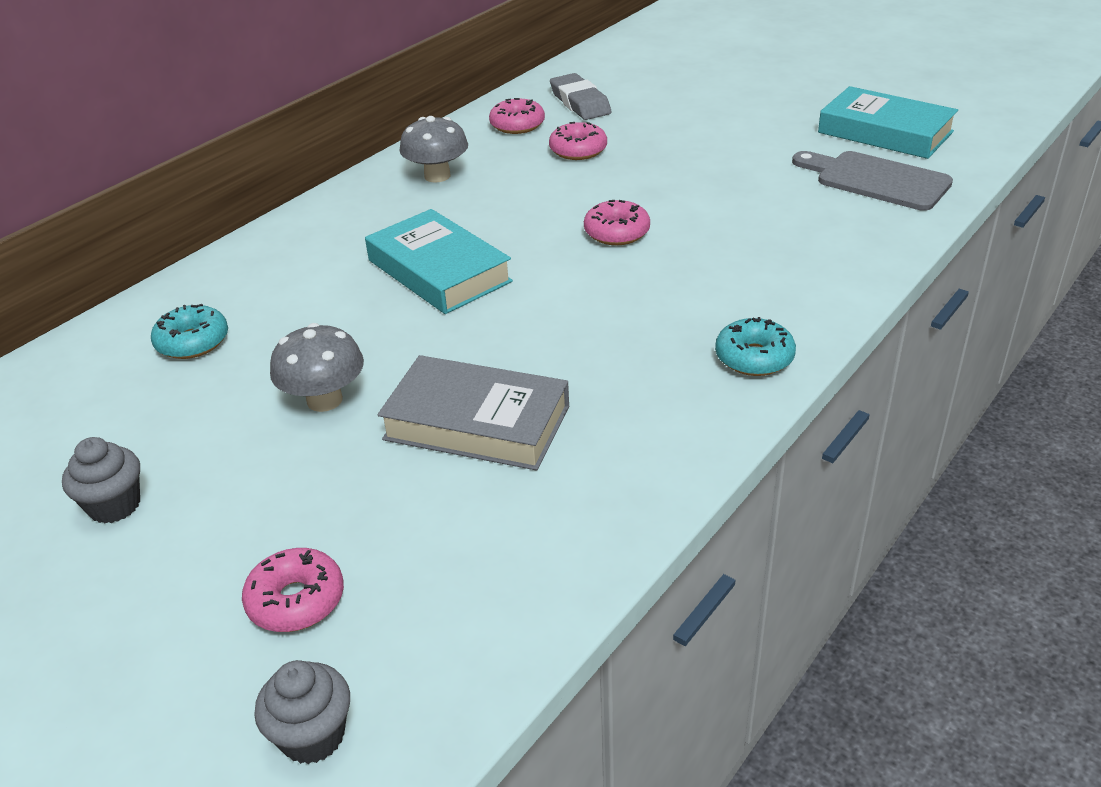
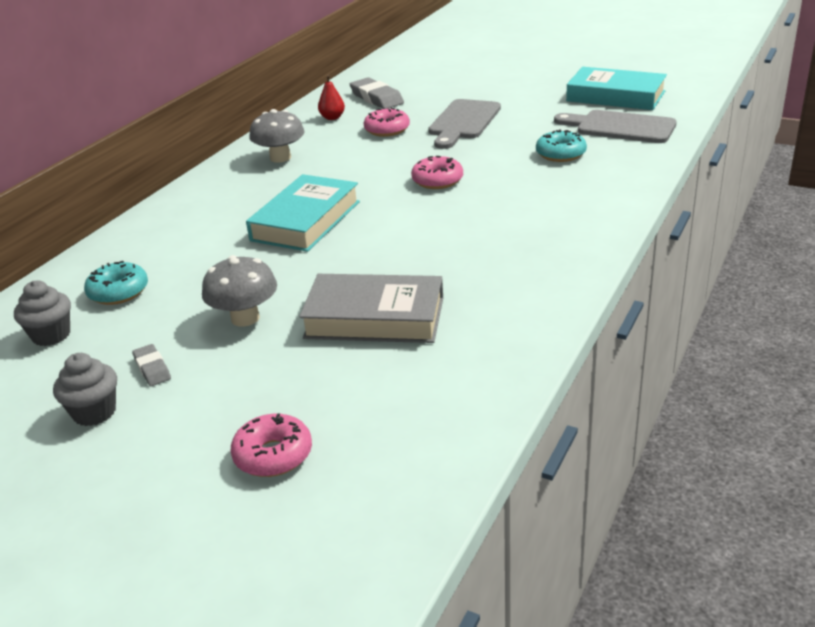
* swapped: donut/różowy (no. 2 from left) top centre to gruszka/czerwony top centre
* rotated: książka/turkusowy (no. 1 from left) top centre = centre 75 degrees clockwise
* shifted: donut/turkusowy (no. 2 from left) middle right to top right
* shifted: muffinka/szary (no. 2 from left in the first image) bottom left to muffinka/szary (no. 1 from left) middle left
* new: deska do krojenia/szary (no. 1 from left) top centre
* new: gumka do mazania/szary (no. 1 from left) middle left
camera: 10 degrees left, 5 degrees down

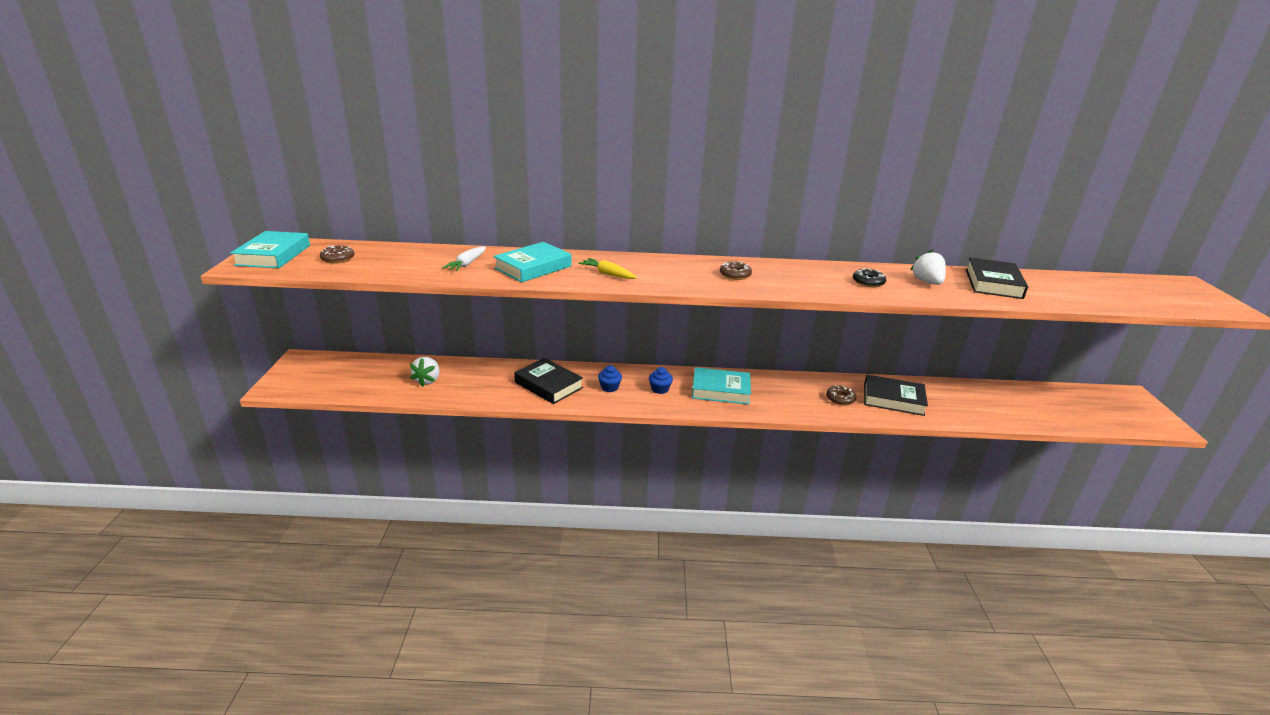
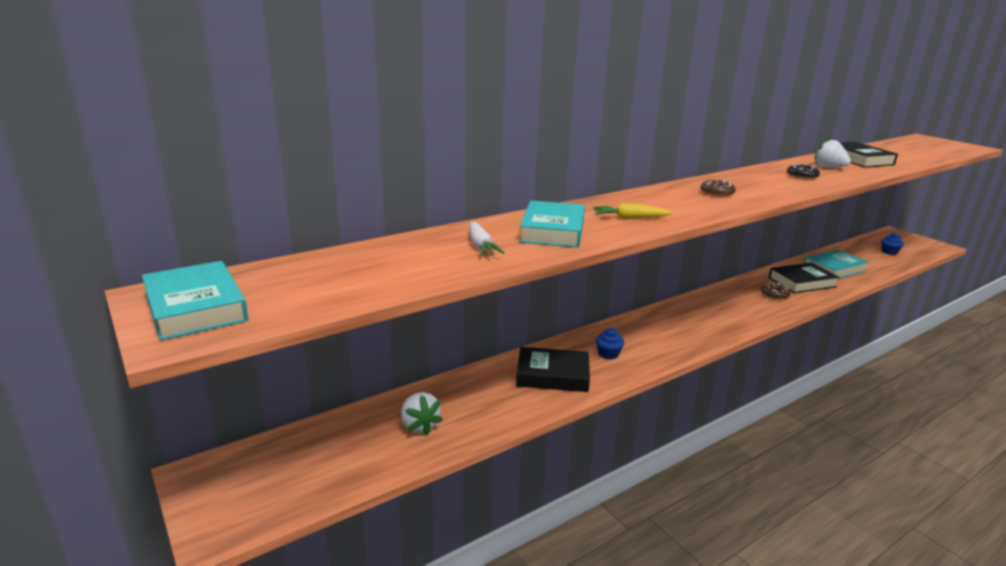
* gone: donut/brązowy (no. 1 from left) middle left
* shifted: muffinka/niebieski (no. 2 from left) centre to middle right
* shifted: książka/turkusowy (no. 3 from left) centre to middle right
camera: 35 degrees left, 5 degrees down

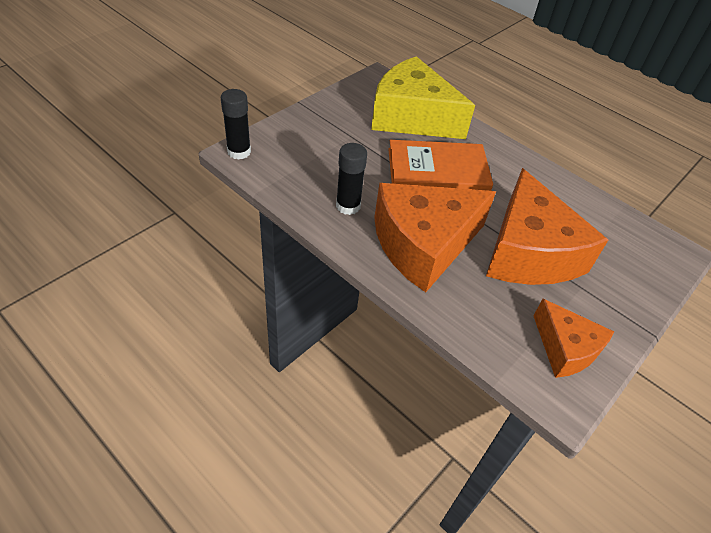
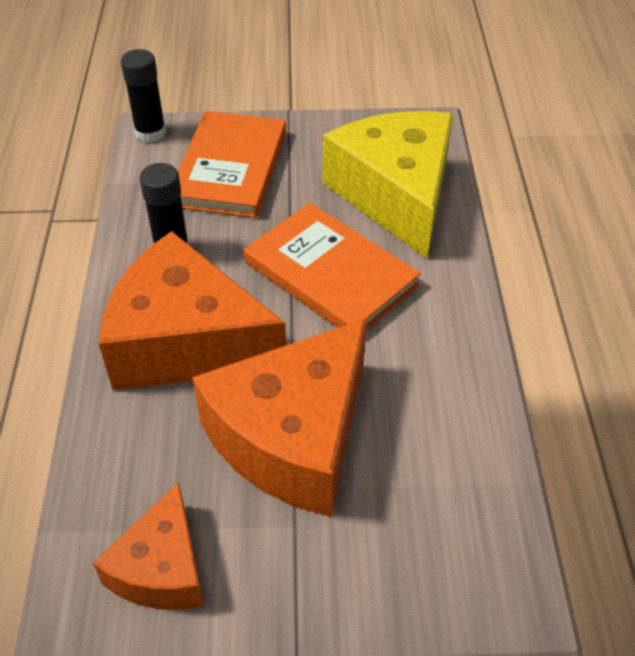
* new: książka/pomarańczowy (no. 1 from left) top centre
camera: 50 degrees right, 0 degrees up

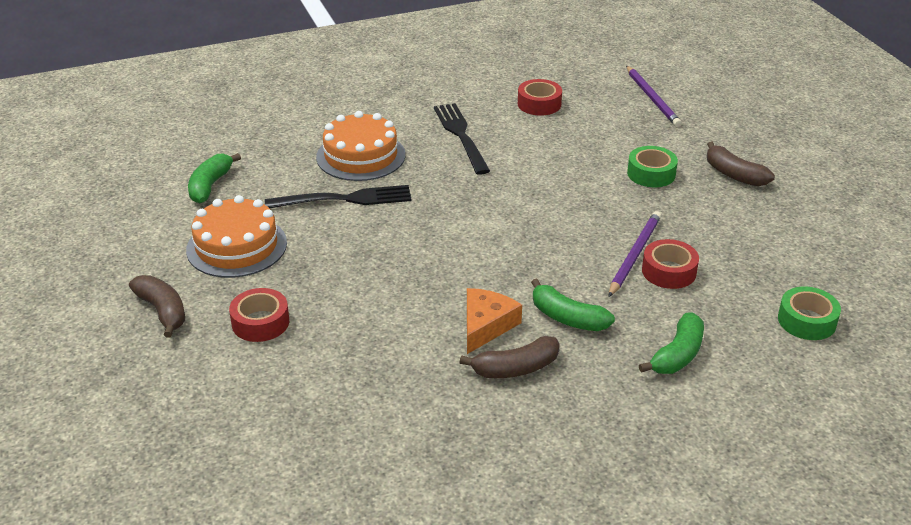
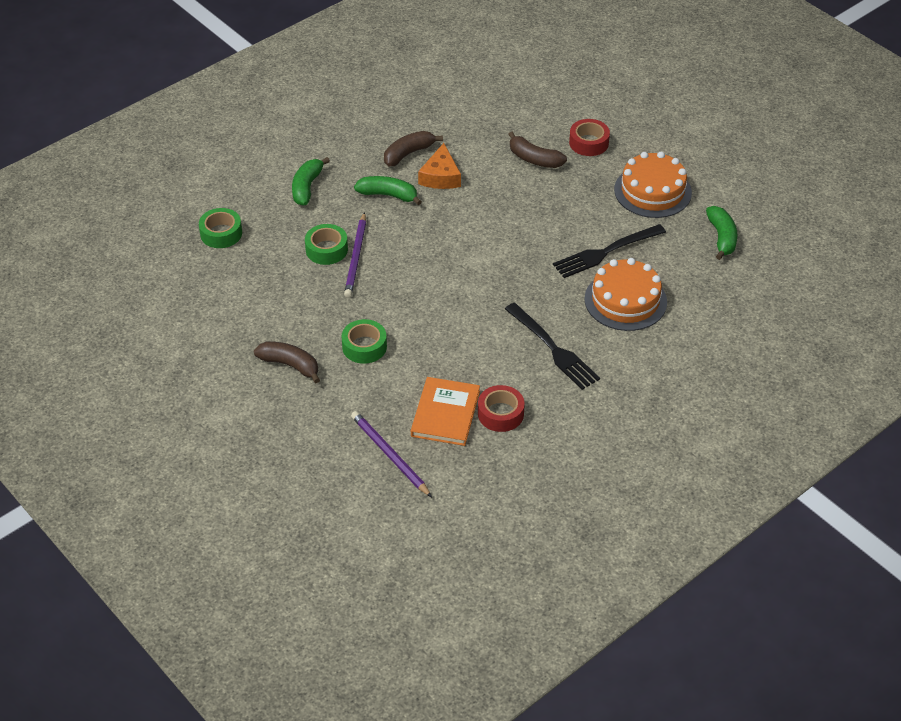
* repainted: taśma klejąca/czerwony (no. 3 from left) middle right to taśma klejąca/zielony (no. 2 from left) centre
* shifted: banan/brązowy (no. 1 from left in the first image) middle left to banan/brązowy (no. 3 from left) top centre
* new: książka/pomarańczowy centre
camera: 160 degrees right, 10 degrees up

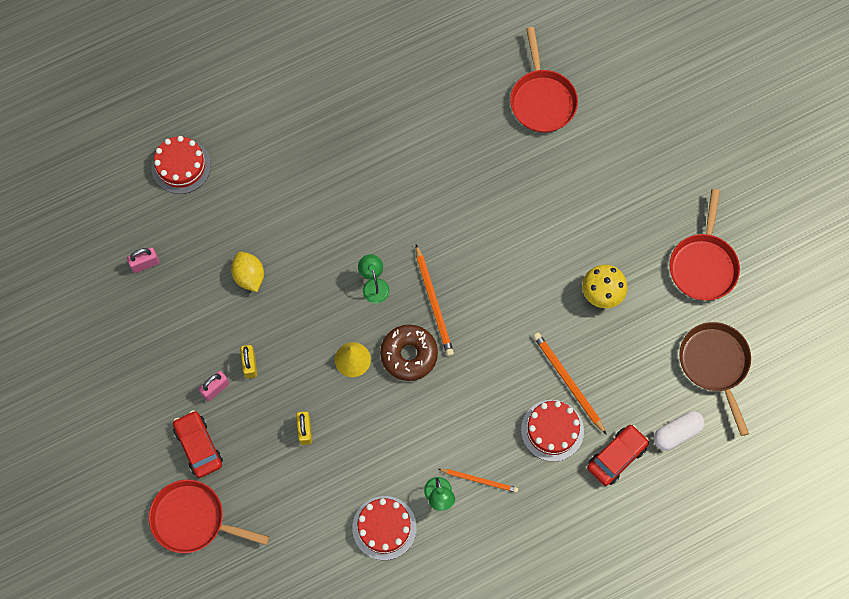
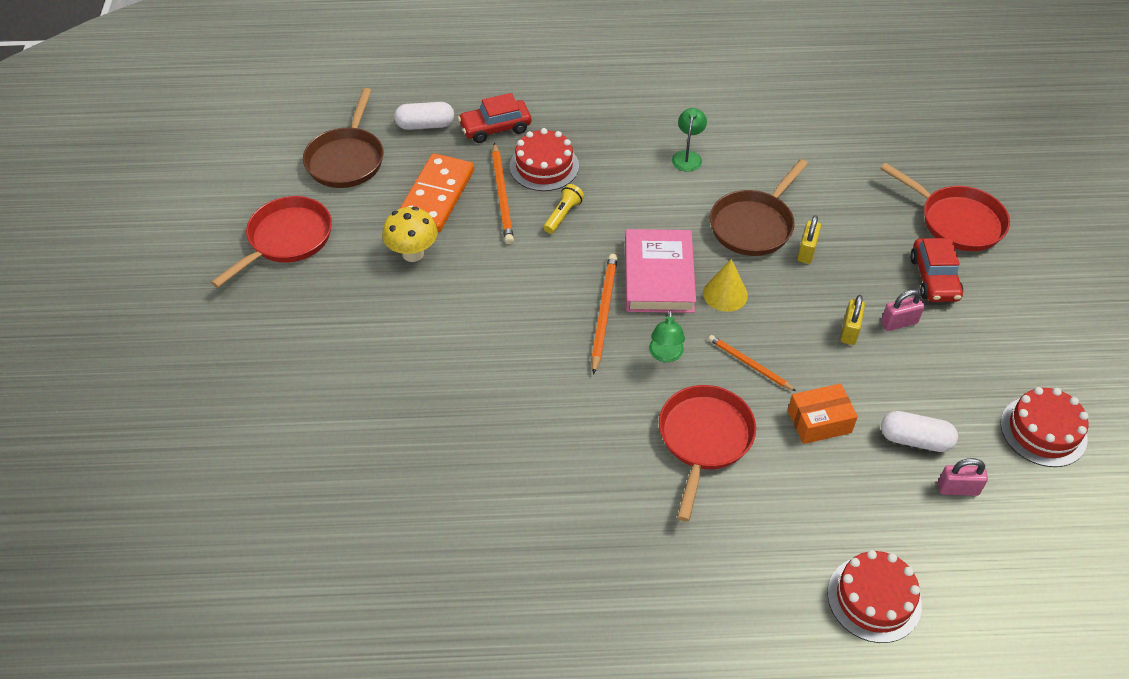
* shifted: patelnia/czerwony (no. 2 from left) top centre to bottom centre
* swapped: cytryna/żółty middle left to pudełko/pomarańczowy middle right
* swapped: donut/brązowy centre to książka/różowy centre
* shifted: ołówek/pomarańczowy (no. 2 from left in the first image) bottom centre to ołówek/pomarańczowy (no. 3 from left) centre
* shifted: tort/czerwony (no. 2 from left in the first image) bottom centre to tort/czerwony (no. 3 from left) middle right
* new: kostka domina/pomarańczowy top centre
* new: patelnia/brązowy (no. 2 from left) top right
* new: latarka/żółty top centre
* new: kapsułka/biały (no. 2 from left) middle right
camera: 155 degrees left, 20 degrees down

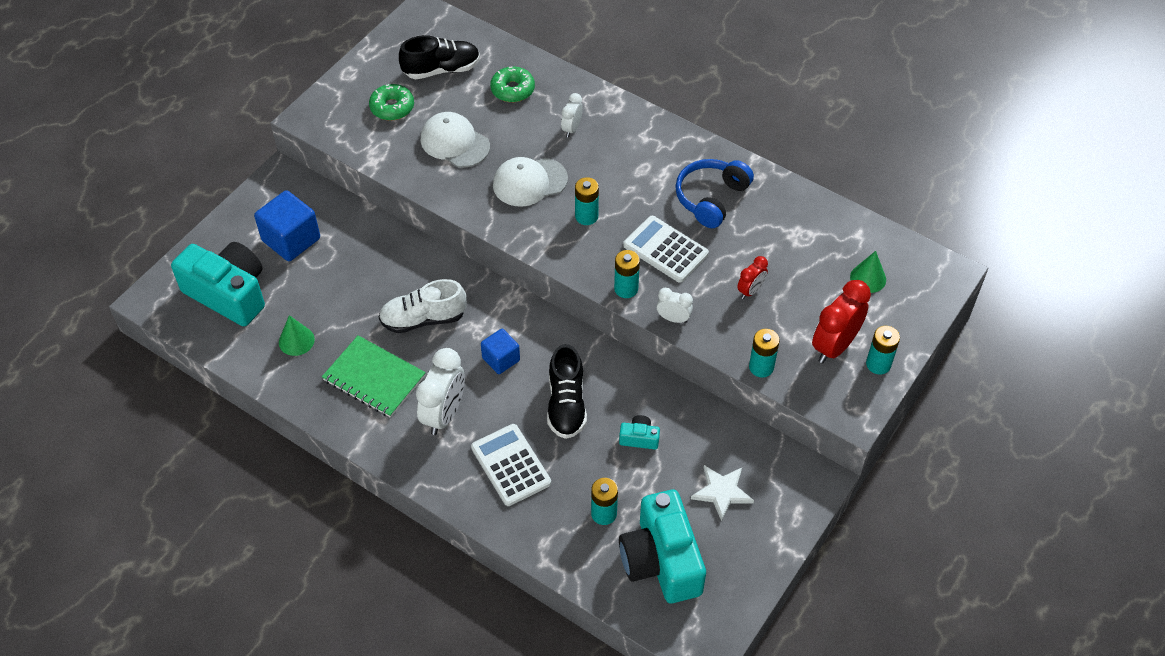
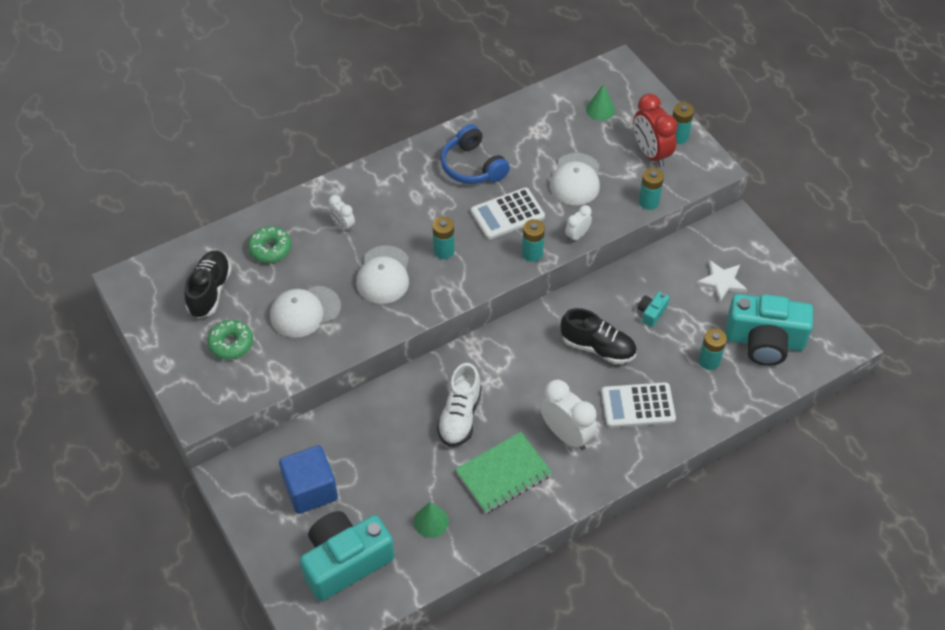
* swapped: budzik/czerwony (no. 1 from left) centre to czapka/biały (no. 3 from left) top centre
* gone: sześcian/niebieski (no. 2 from left) centre
camera: 65 degrees left, 0 degrees up

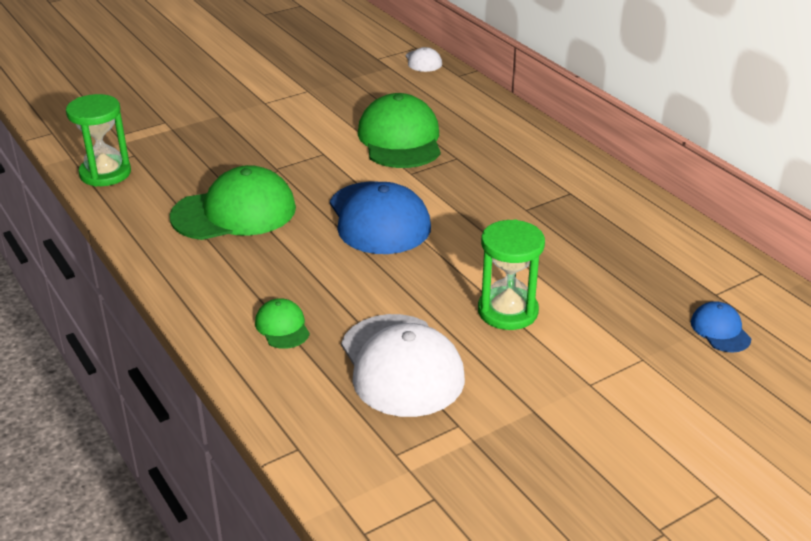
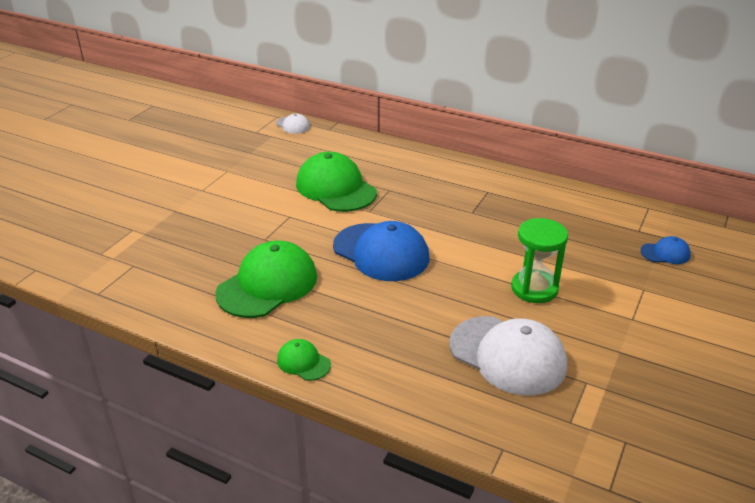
* gone: klepsydra/zielony (no. 1 from left) top left
* shifted: czapka/zielony (no. 2 from left) centre to bottom centre
* rotated: czapka/niebieski (no. 2 from left) middle right = middle right 135 degrees clockwise
camera: 30 degrees left, 0 degrees up

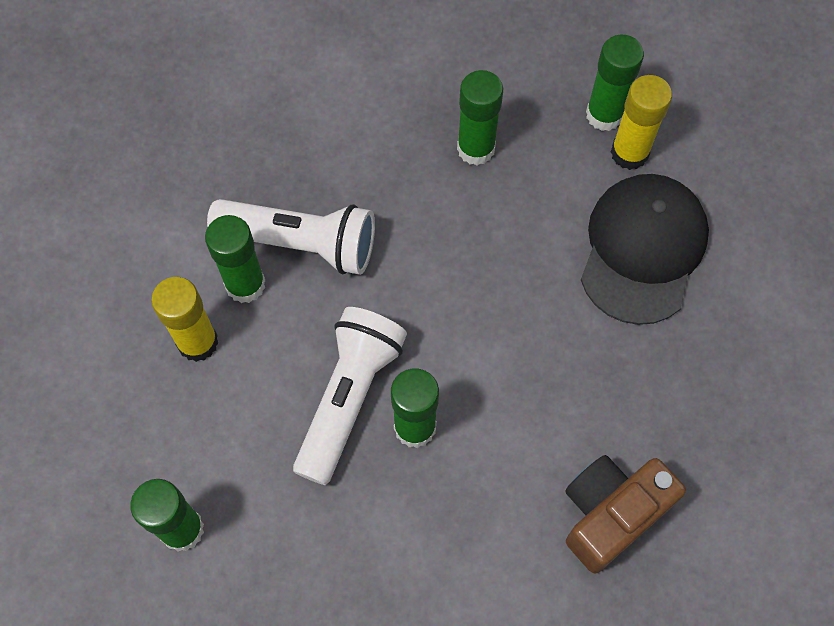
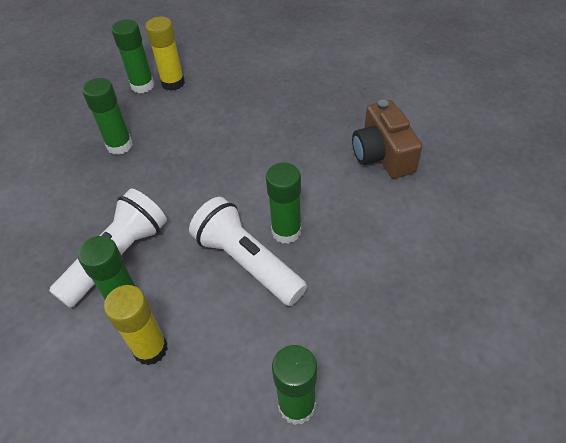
* gone: czapka/czarny middle right
camera: 65 degrees left, 15 degrees down

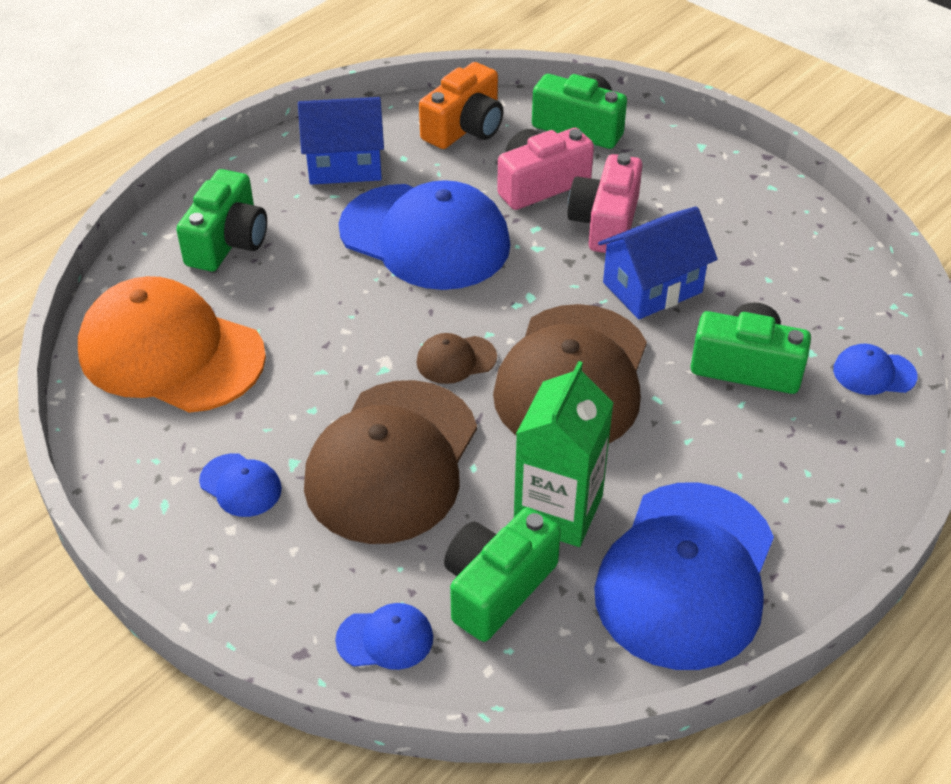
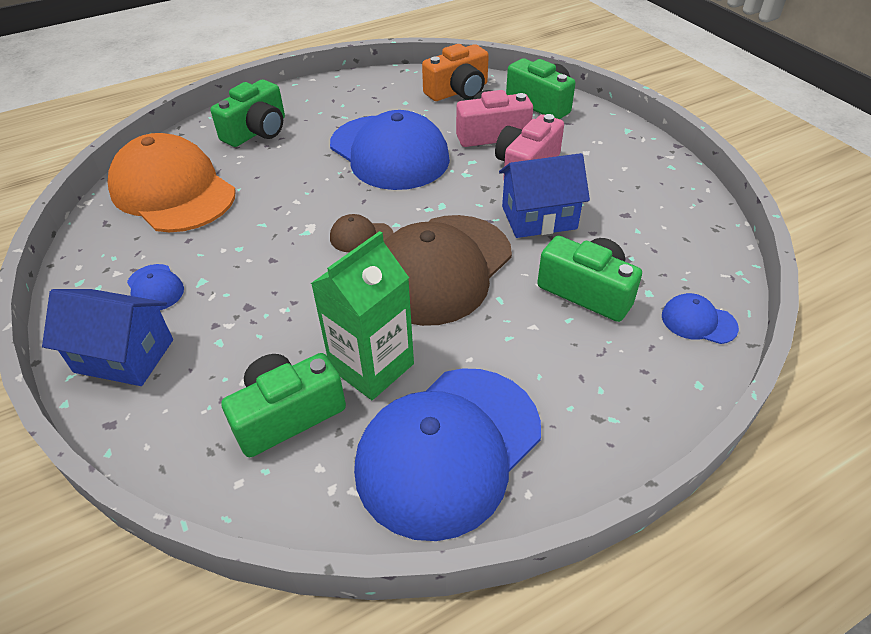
* shifted: domek/niebieski (no. 1 from left) top centre to middle left
* gone: czapka/brązowy (no. 1 from left) centre
* gone: czapka/niebieski (no. 2 from left) bottom centre
camera: 20 degrees right, 0 degrees up

